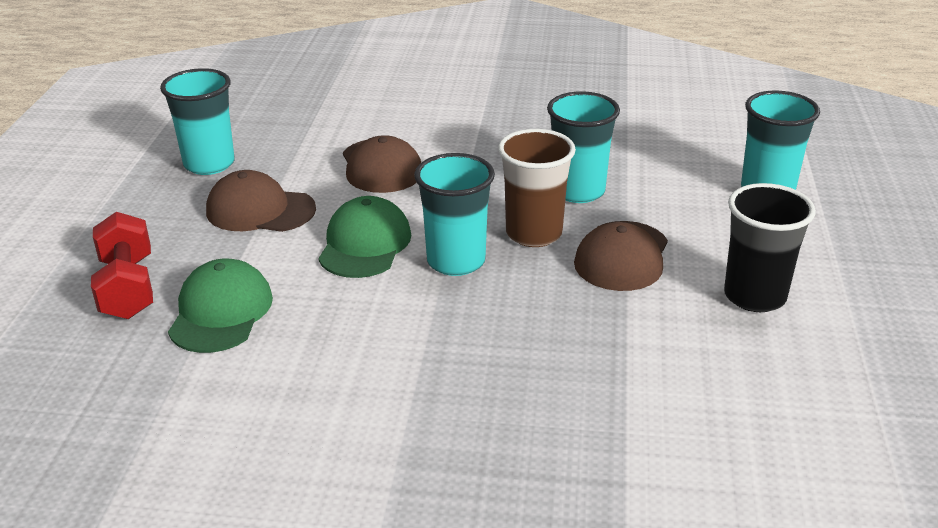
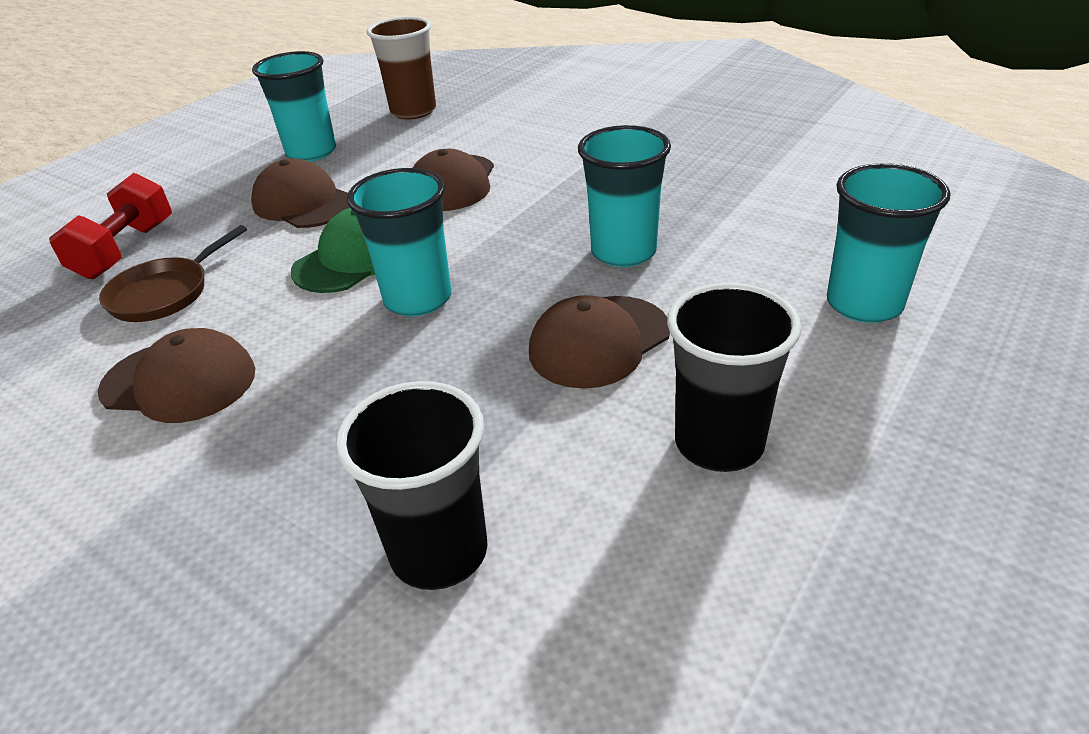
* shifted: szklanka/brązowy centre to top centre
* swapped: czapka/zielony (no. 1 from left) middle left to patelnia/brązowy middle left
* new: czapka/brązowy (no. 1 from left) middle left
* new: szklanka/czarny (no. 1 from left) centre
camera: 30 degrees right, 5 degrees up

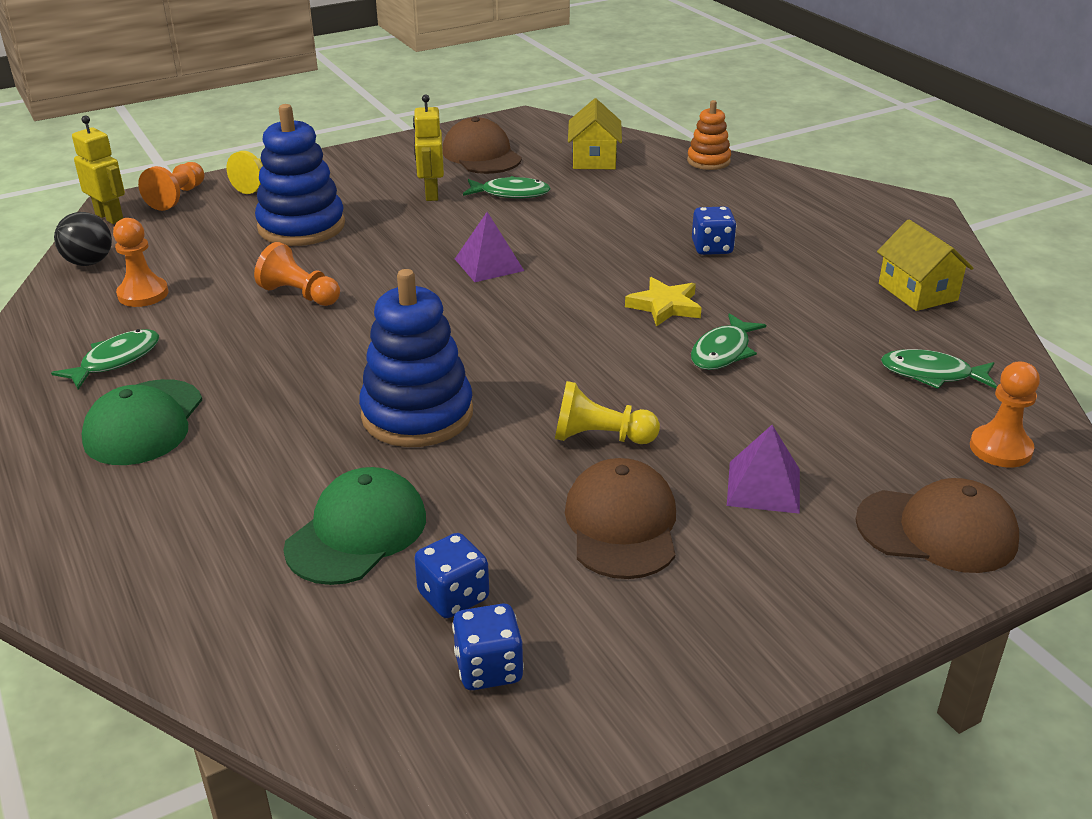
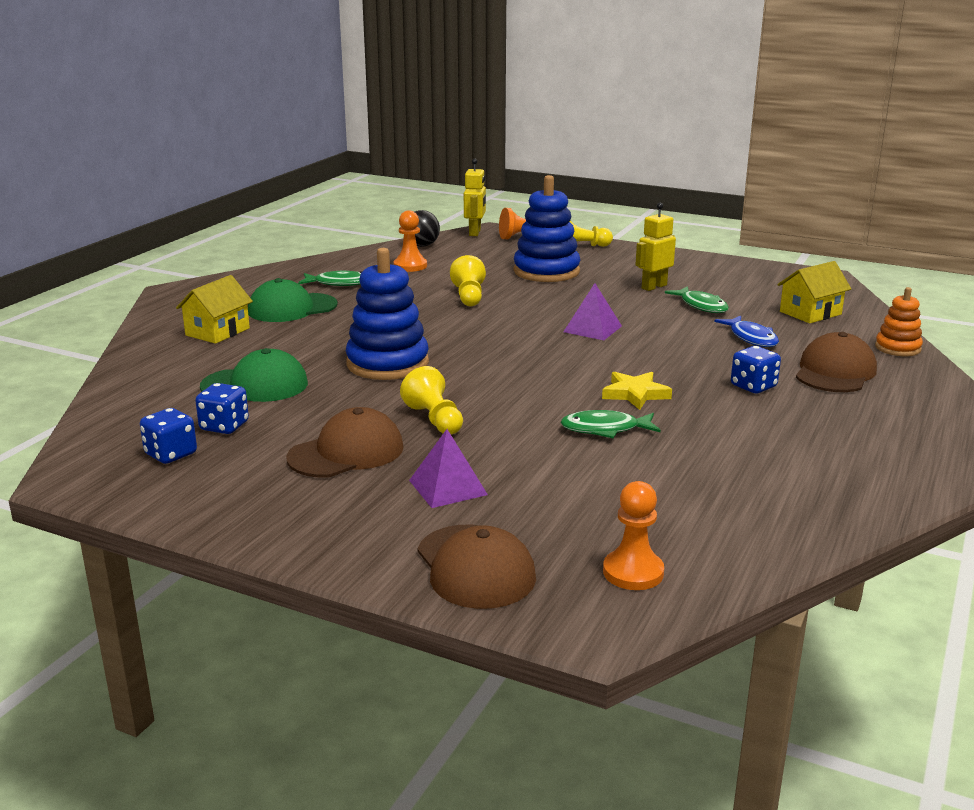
* shifted: czapka/brązowy (no. 1 from left in the first image) top centre to czapka/brązowy (no. 3 from left) middle right
* shifted: domek/żółty (no. 2 from left in the first image) top right to domek/żółty (no. 1 from left) middle left
* repainted: pionek/pomarańczowy (no. 3 from left) middle left to pionek/żółty (no. 2 from left) centre
* gone: ryba/zielony (no. 4 from left) middle right
* new: ryba/niebieski middle right
camera: 55 degrees right, 10 degrees down

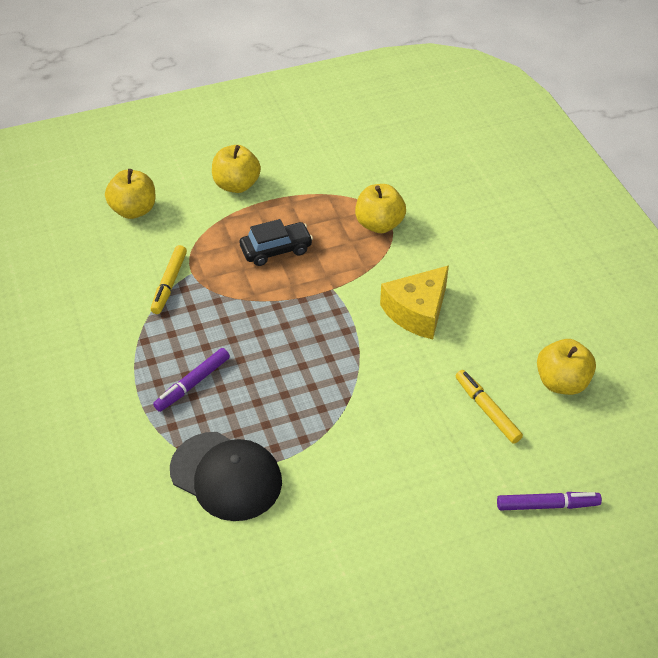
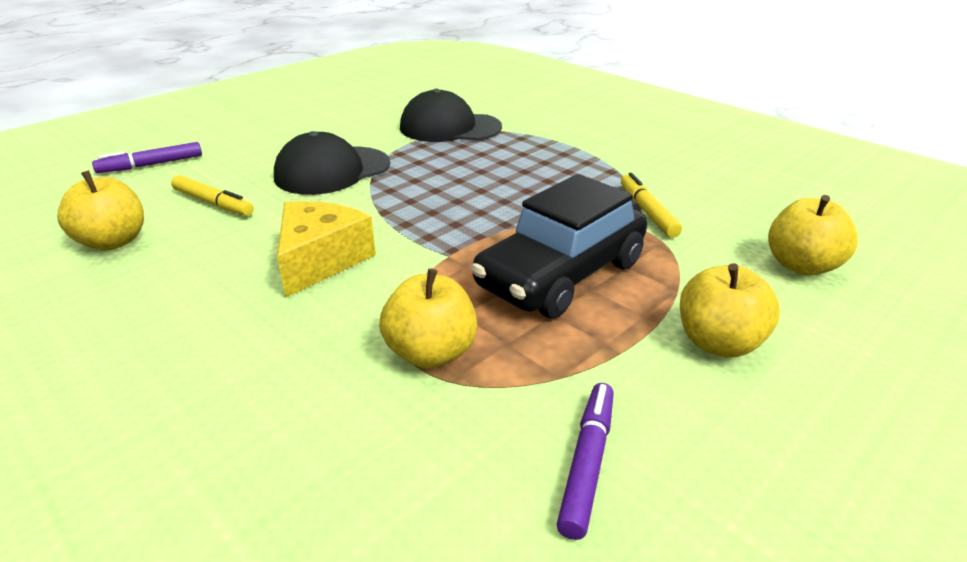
* scaled: samochód/czarny centre = centre x1.76
* shifted: flamaster/fioletowy (no. 1 from left in the first image) middle left to flamaster/fioletowy (no. 2 from left) bottom centre
* new: czapka/czarny (no. 1 from left) top centre
camera: 155 degrees right, 15 degrees down

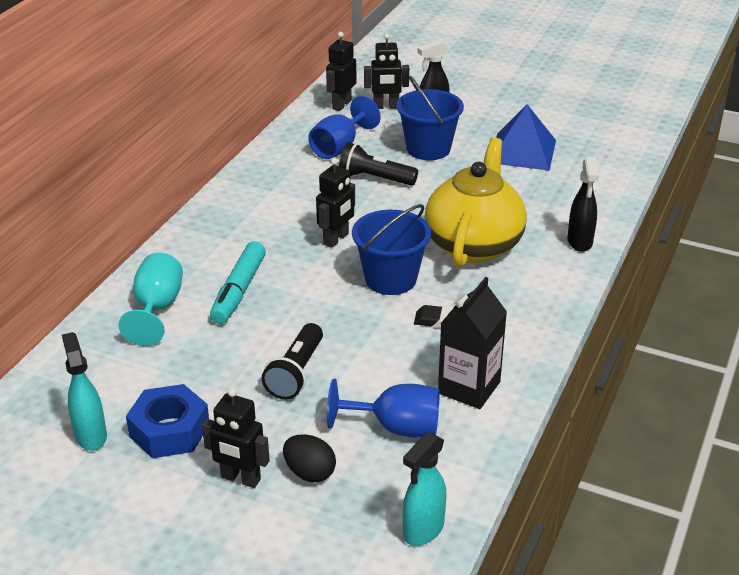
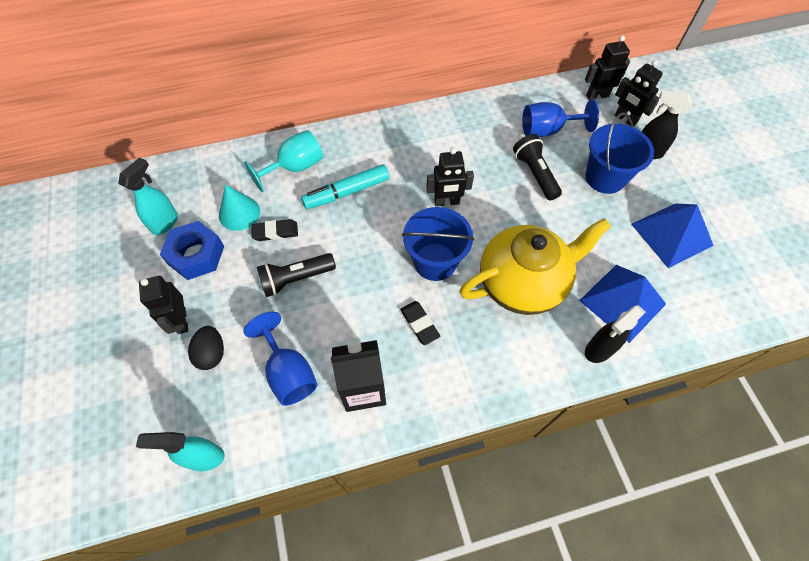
* new: stożek/turkusowy middle left
* new: gumka do mazania/czarny (no. 1 from left) centre
* new: piramida/niebieski (no. 1 from left) middle right
camera: 50 degrees right, 25 degrees up

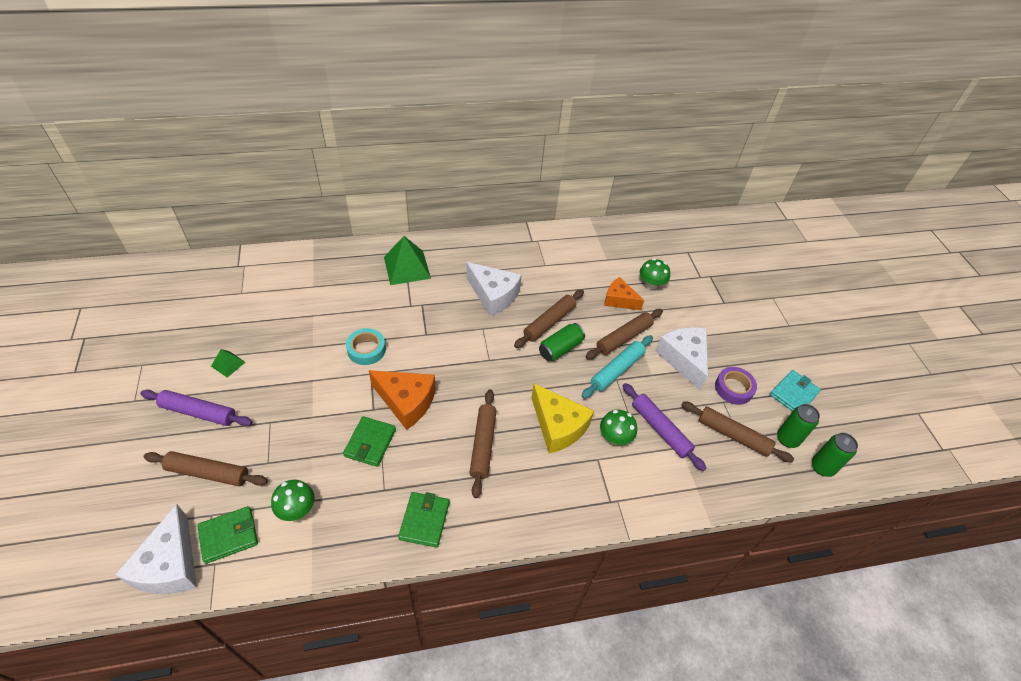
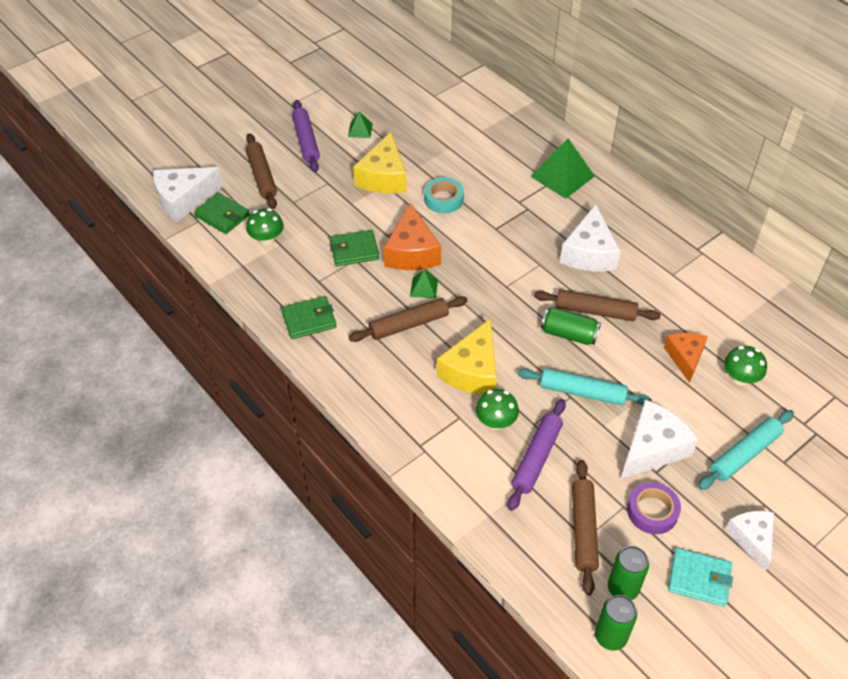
* gone: wałek do ciasta/brązowy (no. 4 from left) centre
* new: ser/żółty (no. 1 from left) top centre
* new: piramida/zielony (no. 2 from left) centre
* new: wałek do ciasta/turkusowy (no. 2 from left) middle right
* new: ser/biały (no. 4 from left) bottom right
camera: 65 degrees right, 0 degrees up

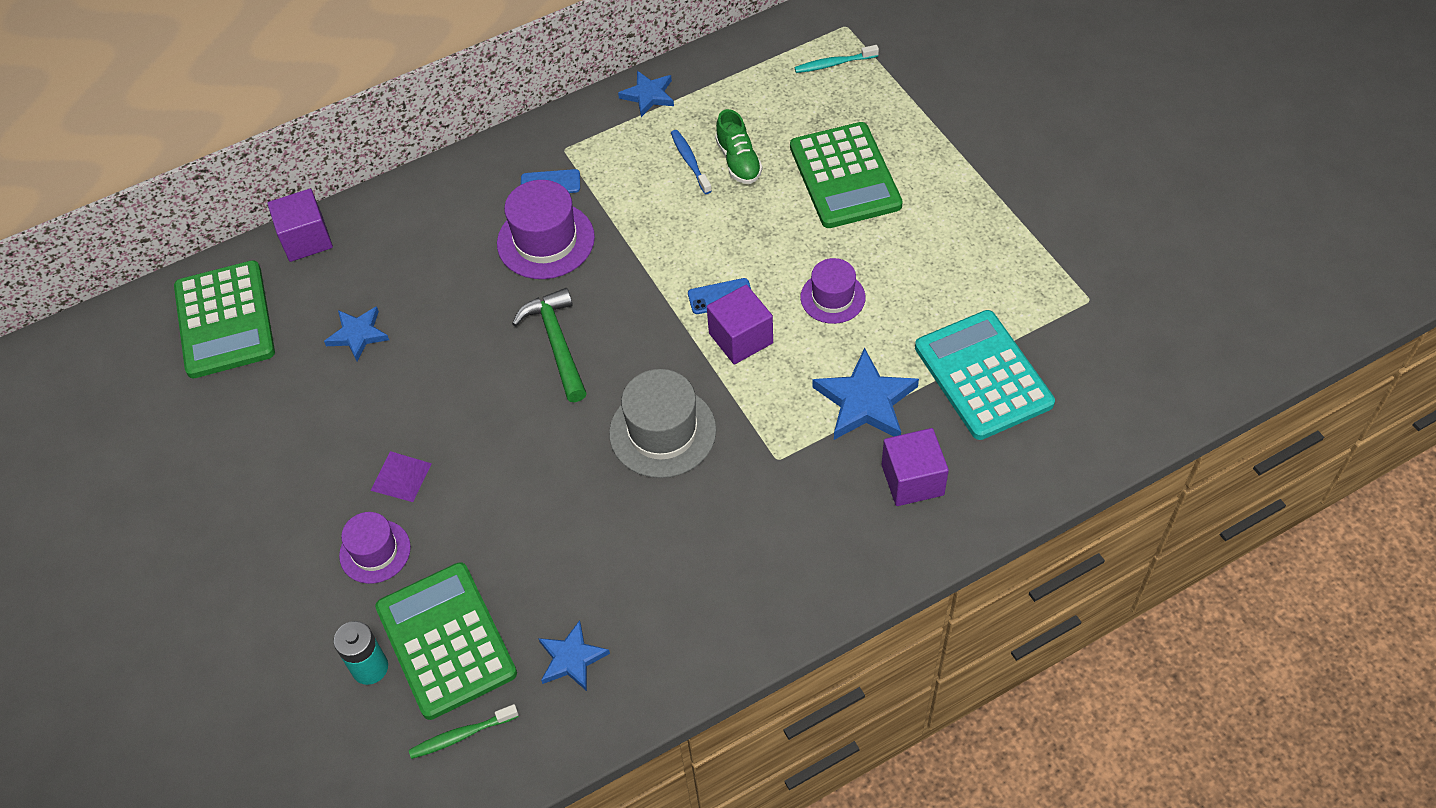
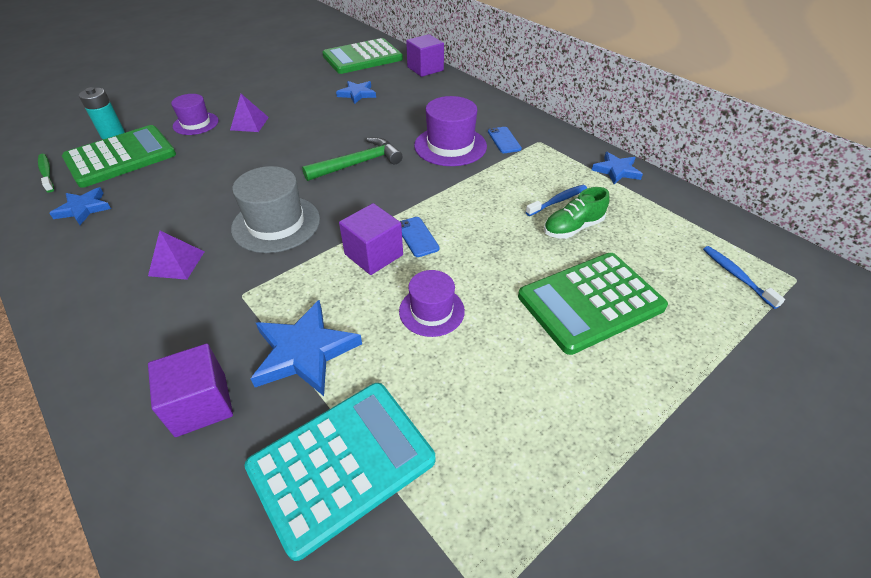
* repainted: szczoteczka do zębów/turkusowy top centre to szczoteczka do zębów/niebieski (no. 2 from left) middle right
* new: piramida/fioletowy (no. 1 from left) middle left
camera: 75 degrees right, 10 degrees down

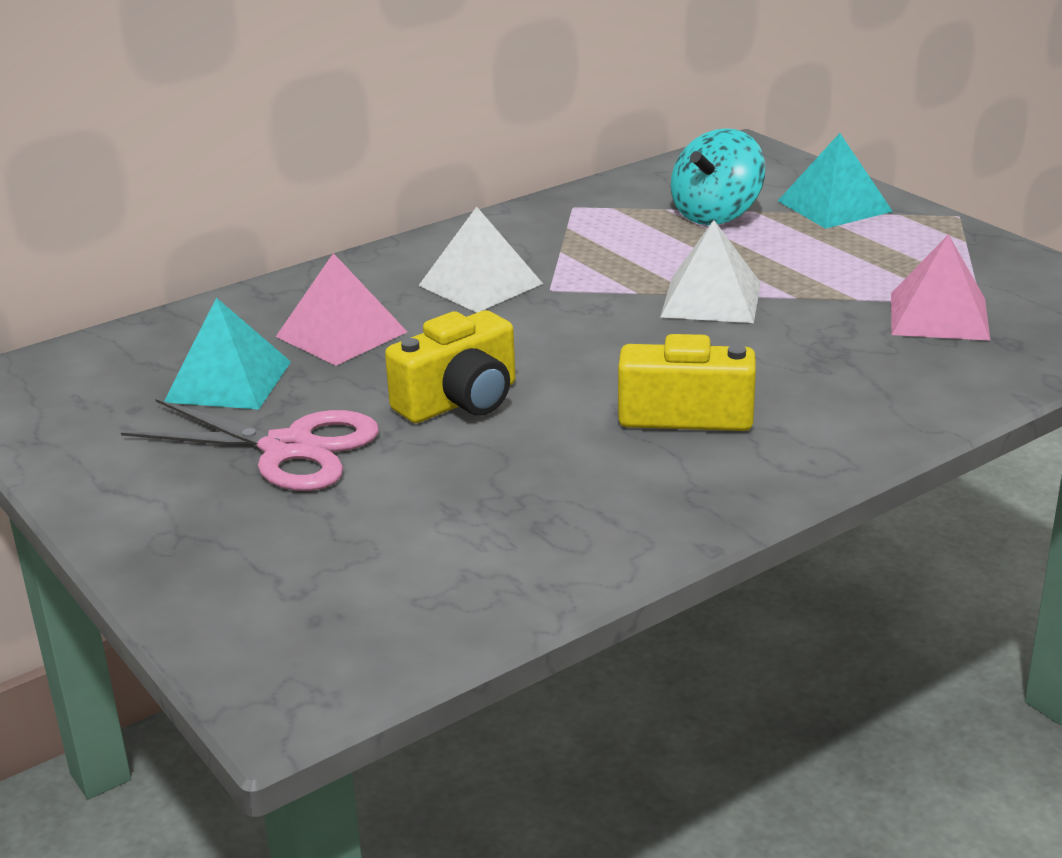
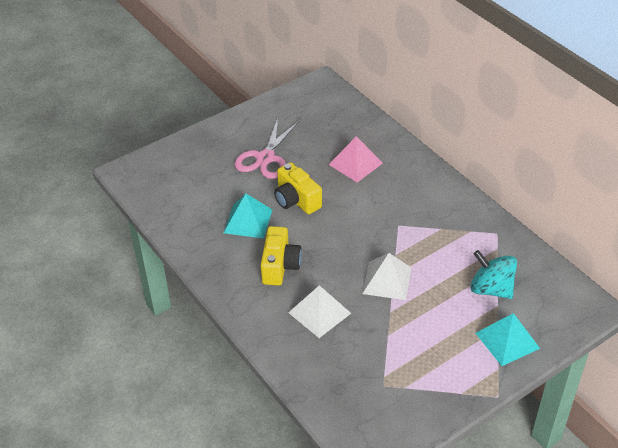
* shifted: piramida/biały (no. 1 from left) top centre to bottom centre
* gone: piramida/różowy (no. 2 from left) middle right
* shifted: piramida/turkusowy (no. 1 from left) middle left to centre
camera: 90 degrees right, 15 degrees up

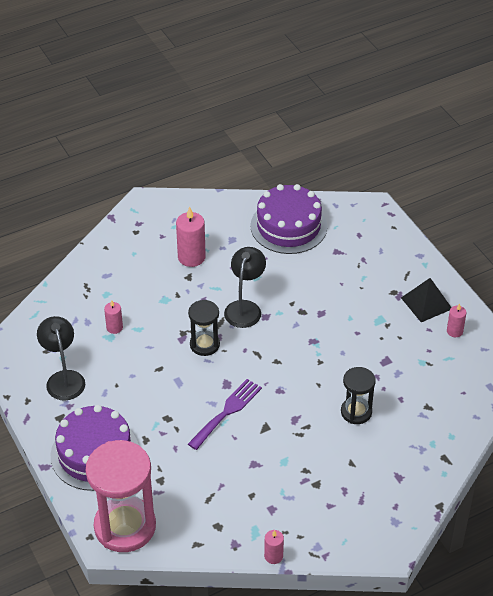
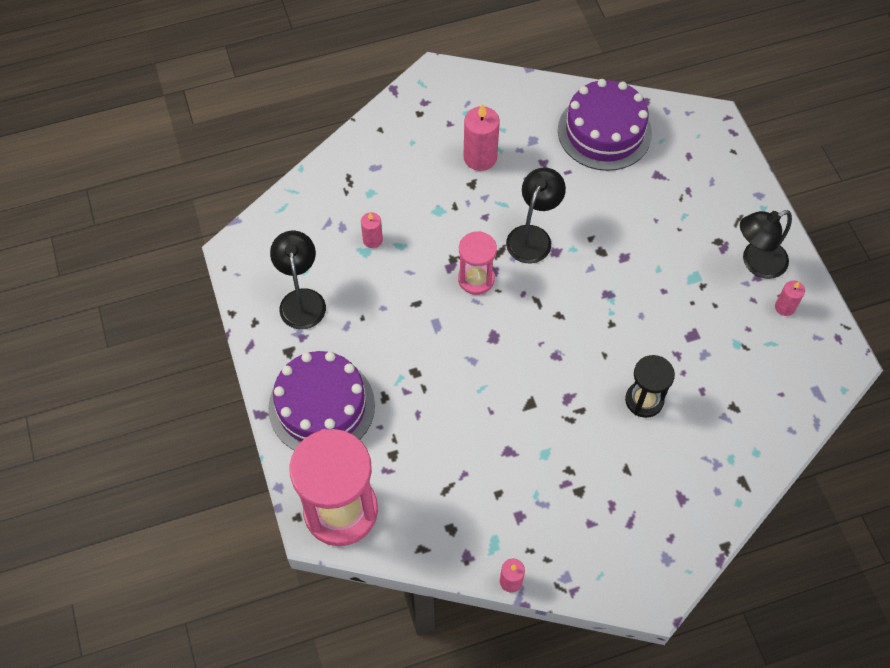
* swapped: piramida/czarny middle right to lampka/czarny (no. 3 from left) middle right
* repainted: klepsydra/czarny (no. 1 from left) centre to klepsydra/różowy (no. 2 from left) centre
* gone: widelec/fioletowy bottom centre
camera: 10 degrees right, 15 degrees up

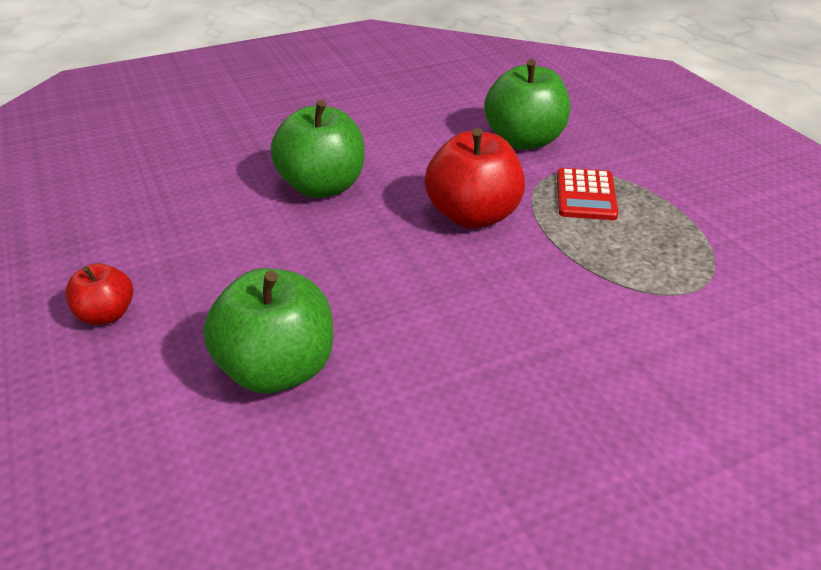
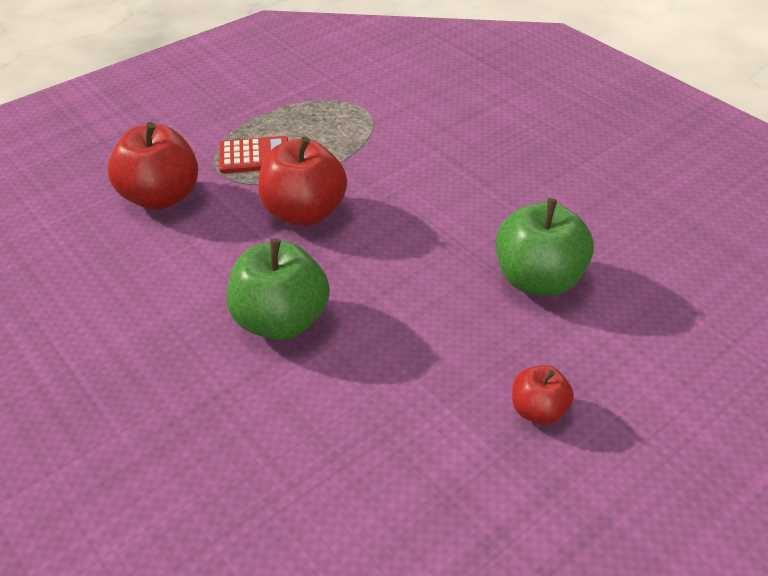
* repainted: jabłko/zielony (no. 3 from left) top centre to jabłko/czerwony (no. 1 from left) top left
camera: 105 degrees left, 5 degrees up

